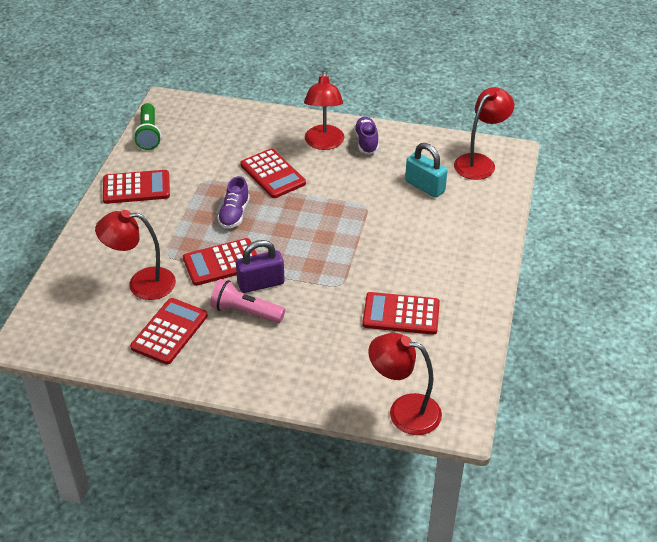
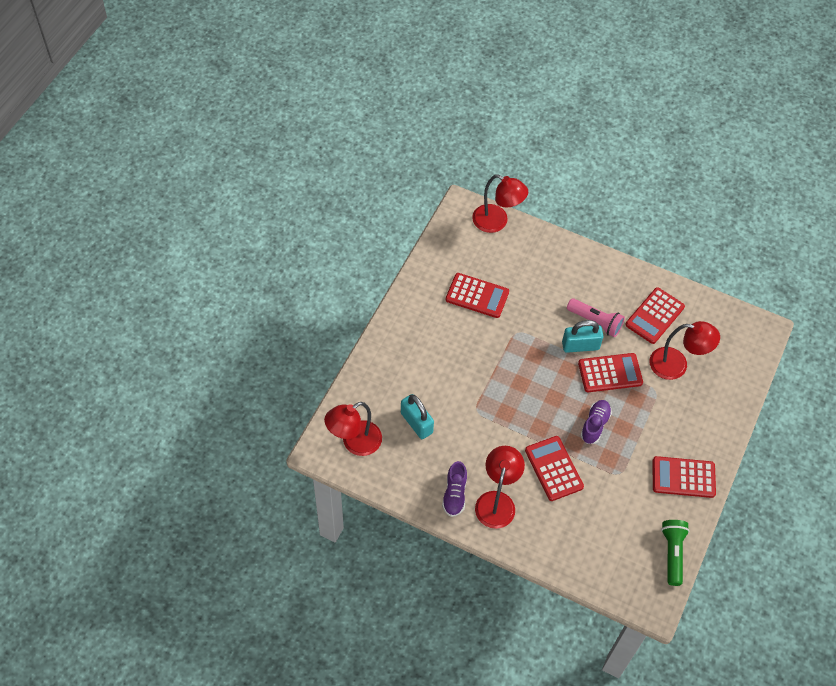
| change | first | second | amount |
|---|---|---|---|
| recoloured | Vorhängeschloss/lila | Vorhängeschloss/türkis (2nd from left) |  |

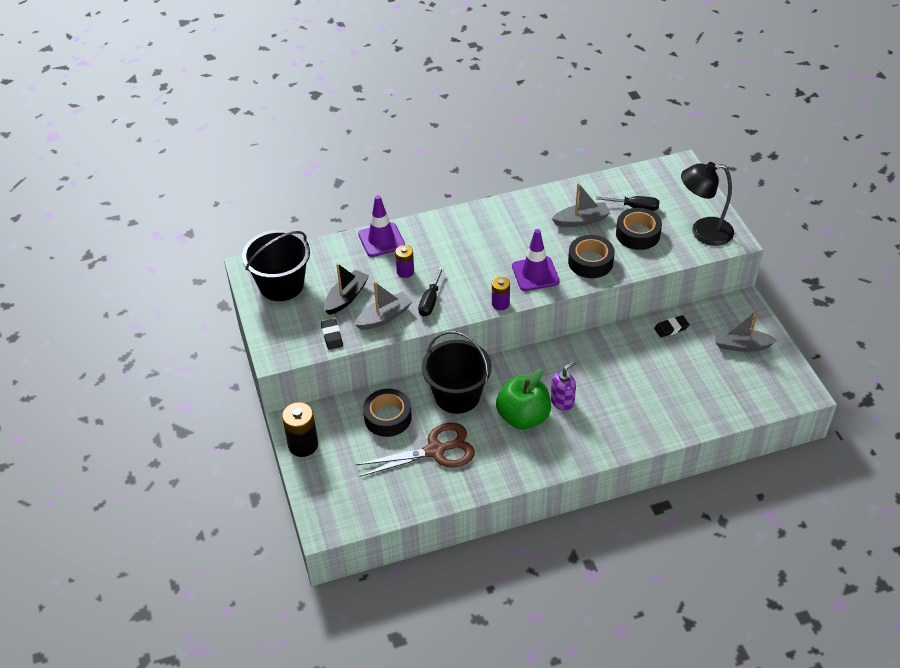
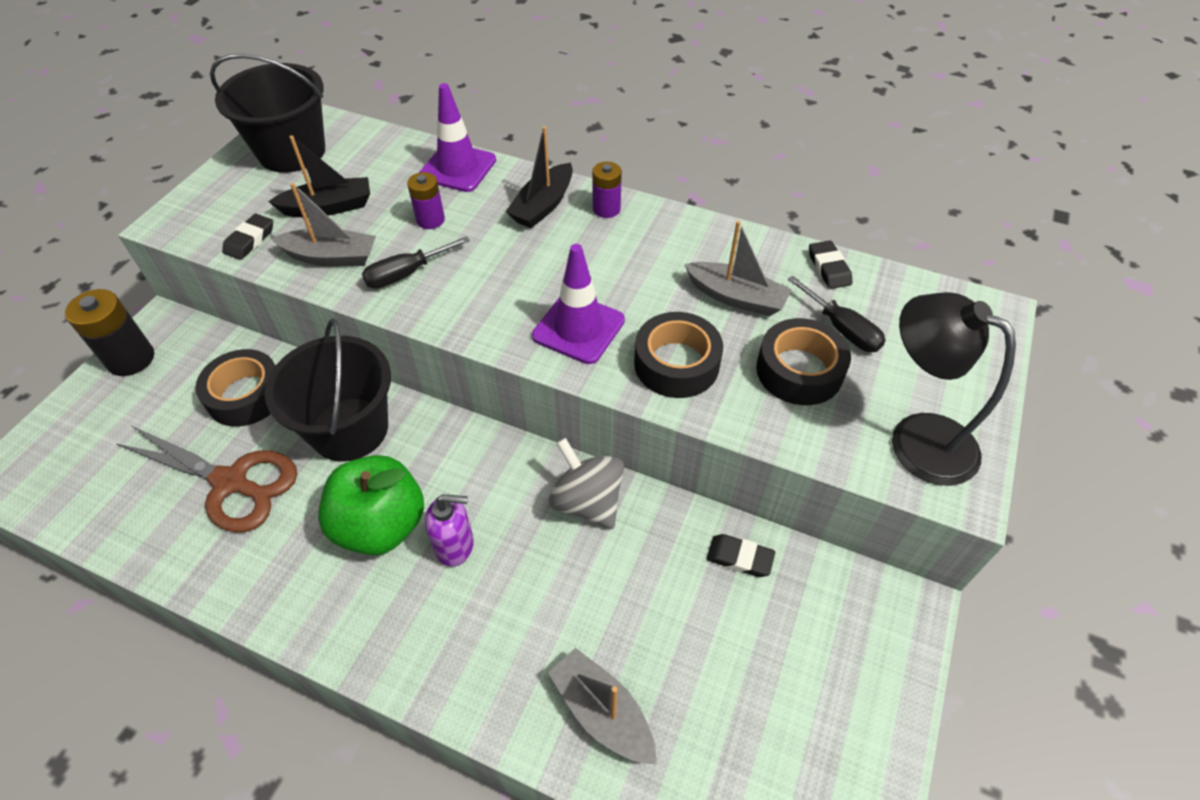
| change | first | second | amount |
|---|---|---|---|
| added |  | Boot/schwarz (2nd from left) |  |
| moved | Boot/grau (3rd from left in the first image) | Boot/grau (2nd from left) |  |
| added |  | Kreisel/grau |  |
| moved | Batterie/lila (2nd from left) |  |  |
| added |  | Radiergummi/schwarz (3rd from left) |  |

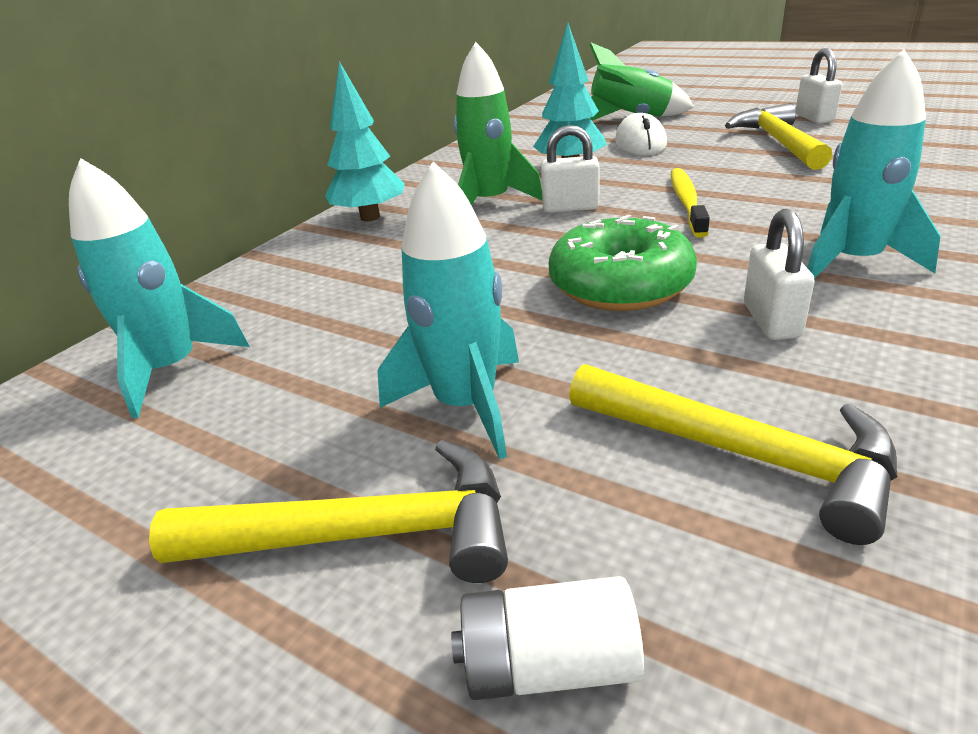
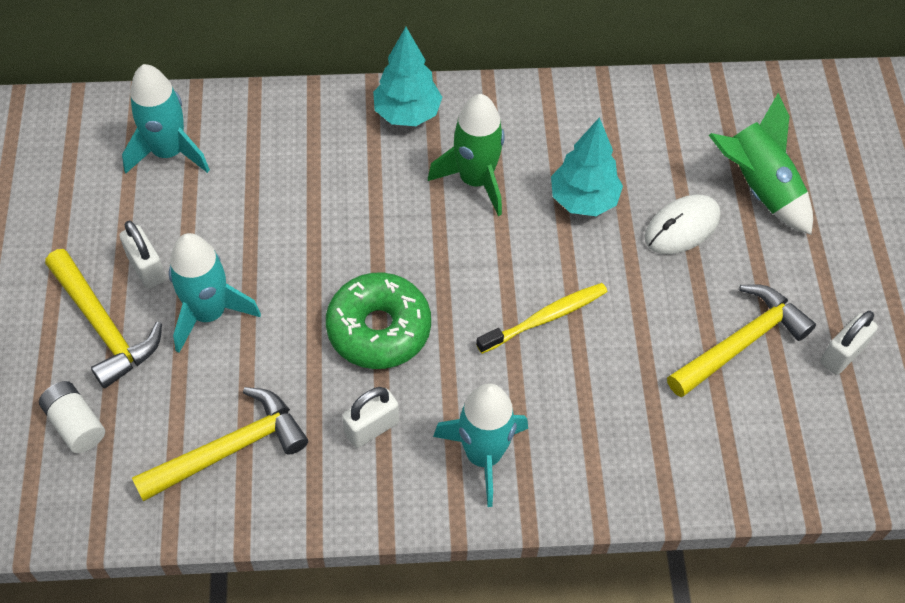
| change | first | second | amount |
|---|---|---|---|
| moved | Vorhängeschloss/weiß (1st from left) |  |  |
| turned | Hammer/gelb (2nd from left) |  | 120 degrees counterclockwise |

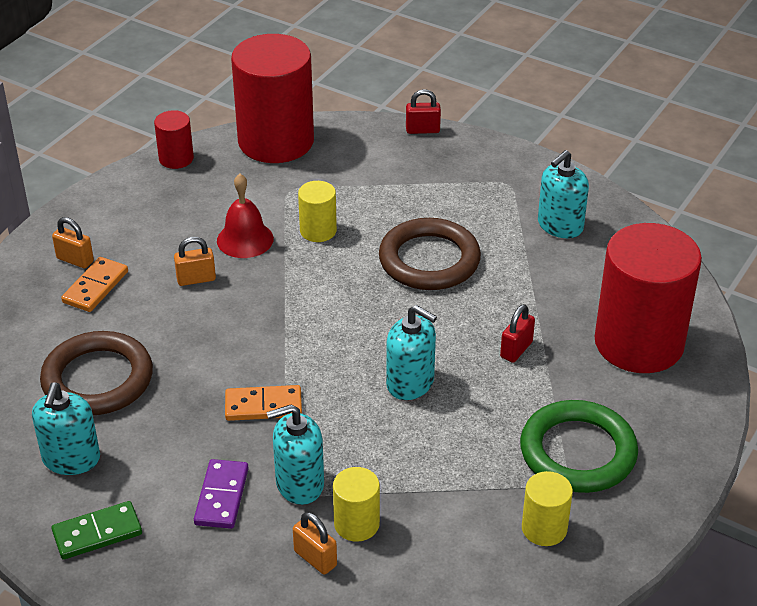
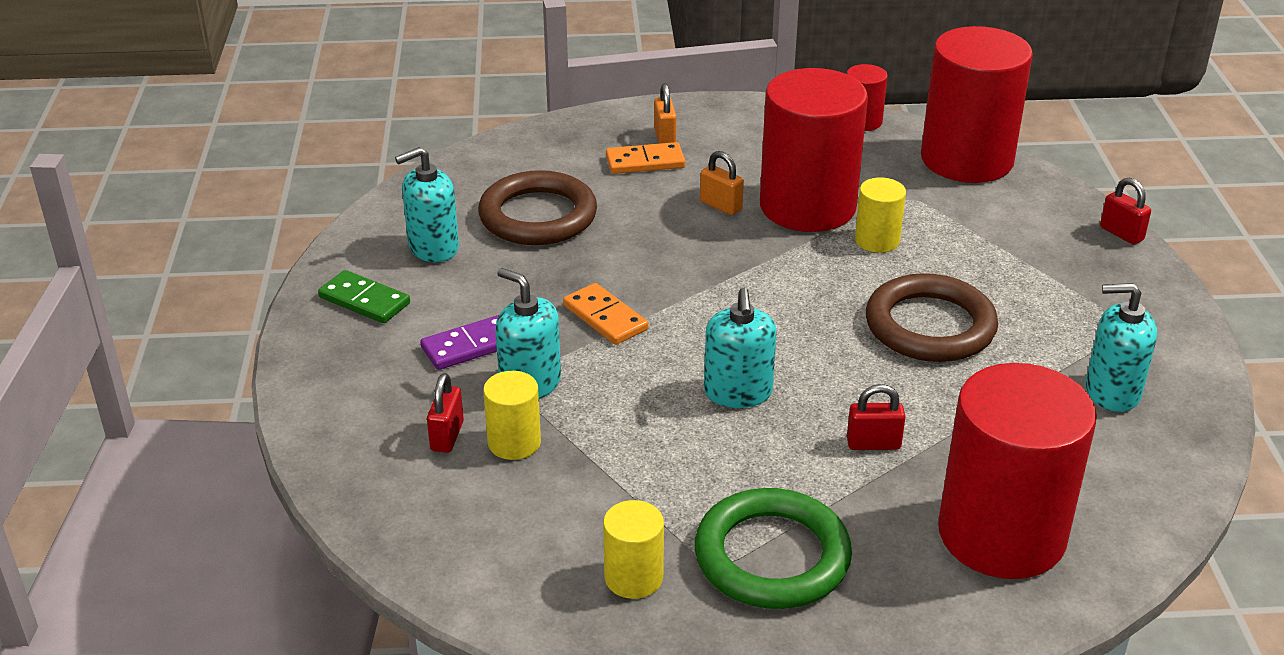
| change | first | second | amount |
|---|---|---|---|
| recoloured | Vorhängeschloss/orange (3rd from left) | Vorhängeschloss/rot (1st from left) |  |
| replaced | Glocke/rot | Vollzylinder/rot (1st from left) |  |

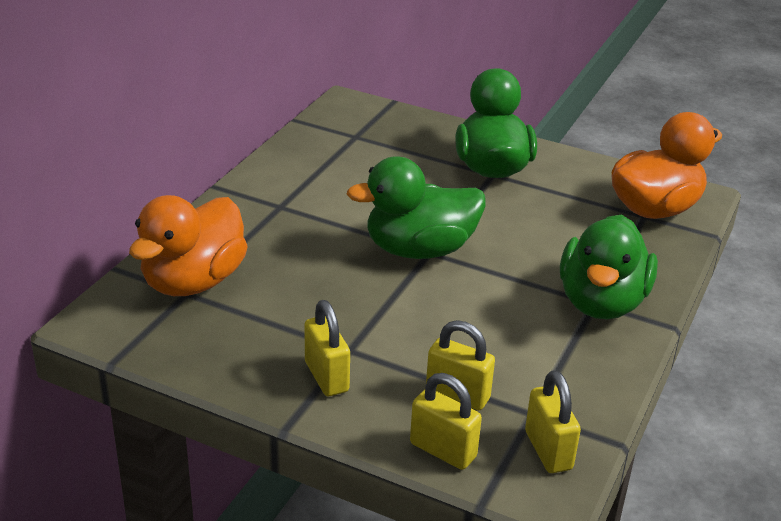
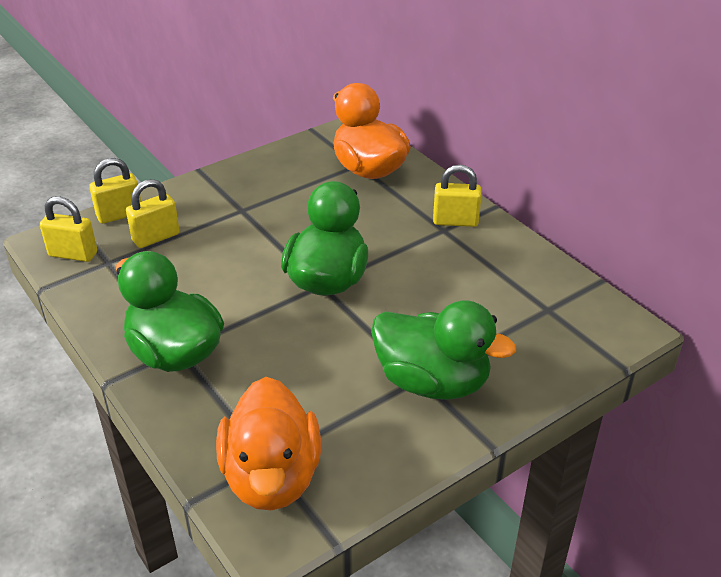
| change | first | second | amount |
|---|---|---|---|
| moved | Vorhängeschloss/gelb (1st from left in the first image) | Vorhängeschloss/gelb (4th from left) |  |

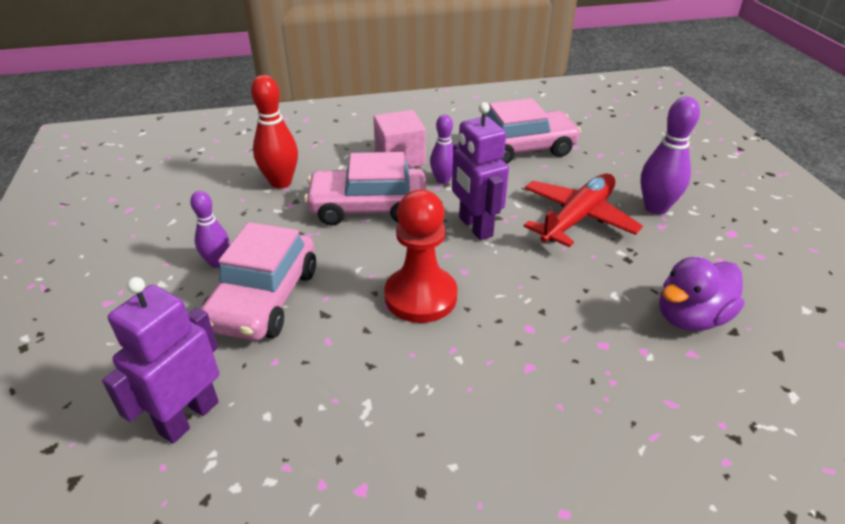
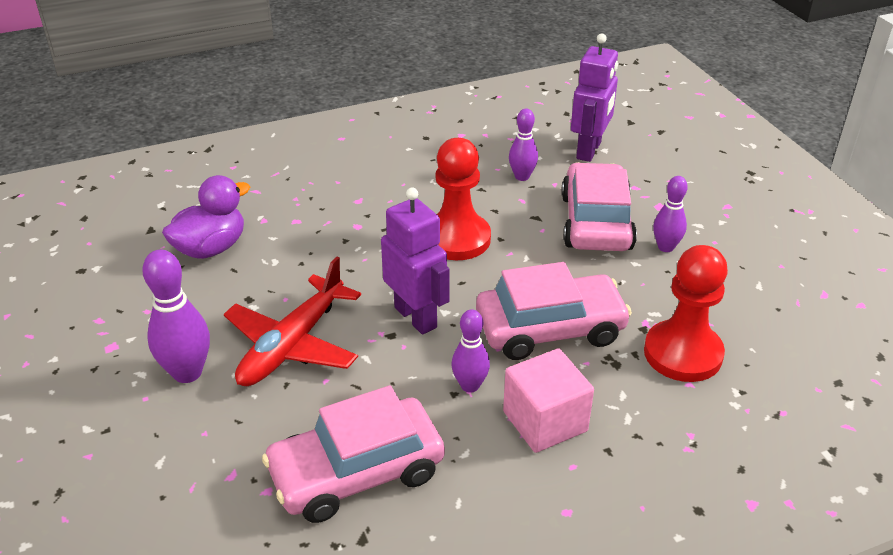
| change | first | second | amount |
|---|---|---|---|
| added |  | Bowlingkegel/lila (3rd from left) |  |
| replaced | Bowlingkegel/rot | Bauer/rot (2nd from left) |  |

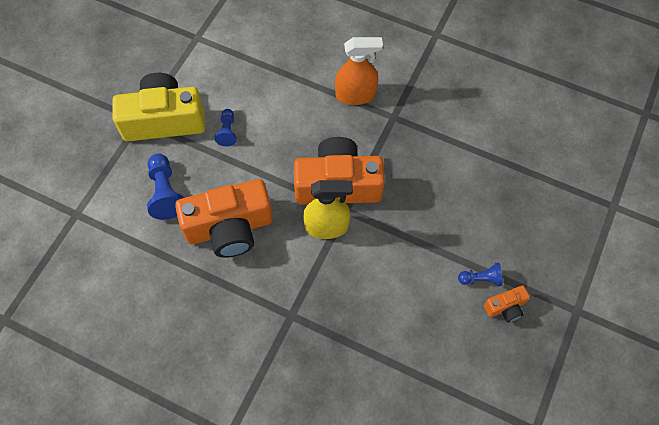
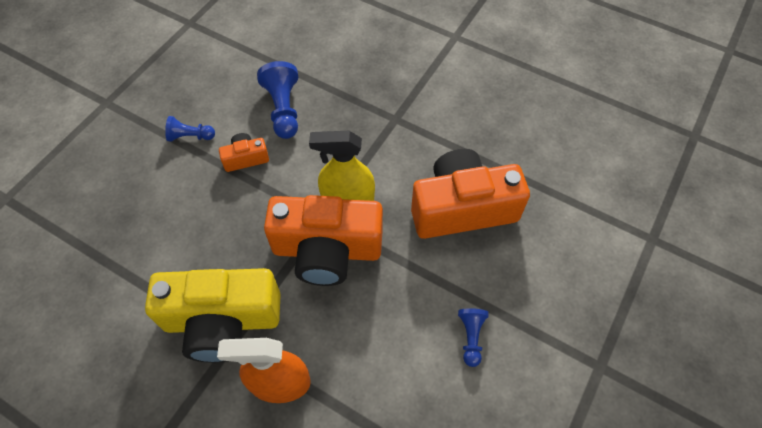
| change | first | second | amount |
|---|---|---|---|
| moved | Kamera/gelb |  |  |
| moved | Kamera/orange (3rd from left in the first image) | Kamera/orange (1st from left) |  |
| moved | Bauer/blau (1st from left in the first image) | Bauer/blau (2nd from left) |  |

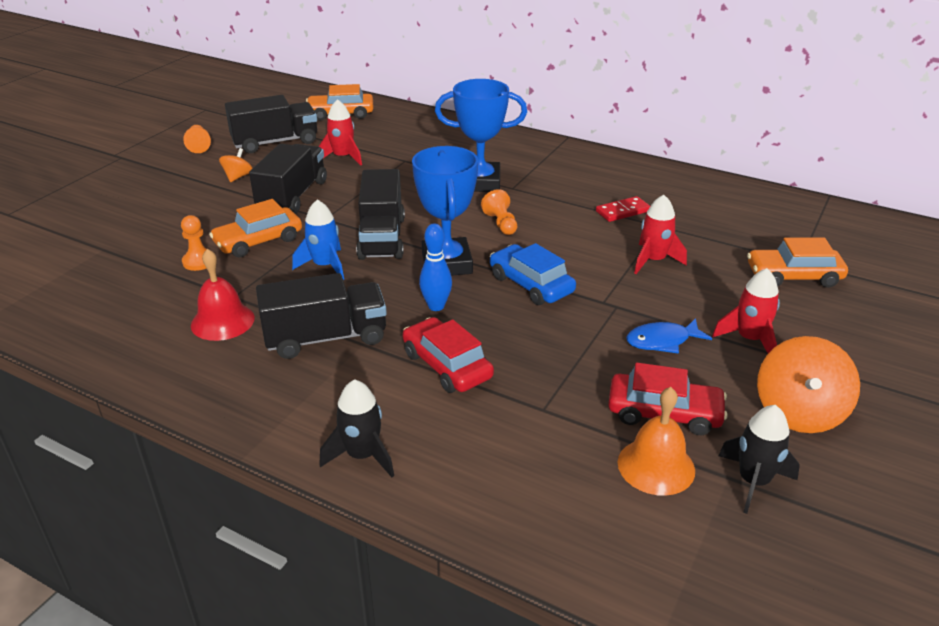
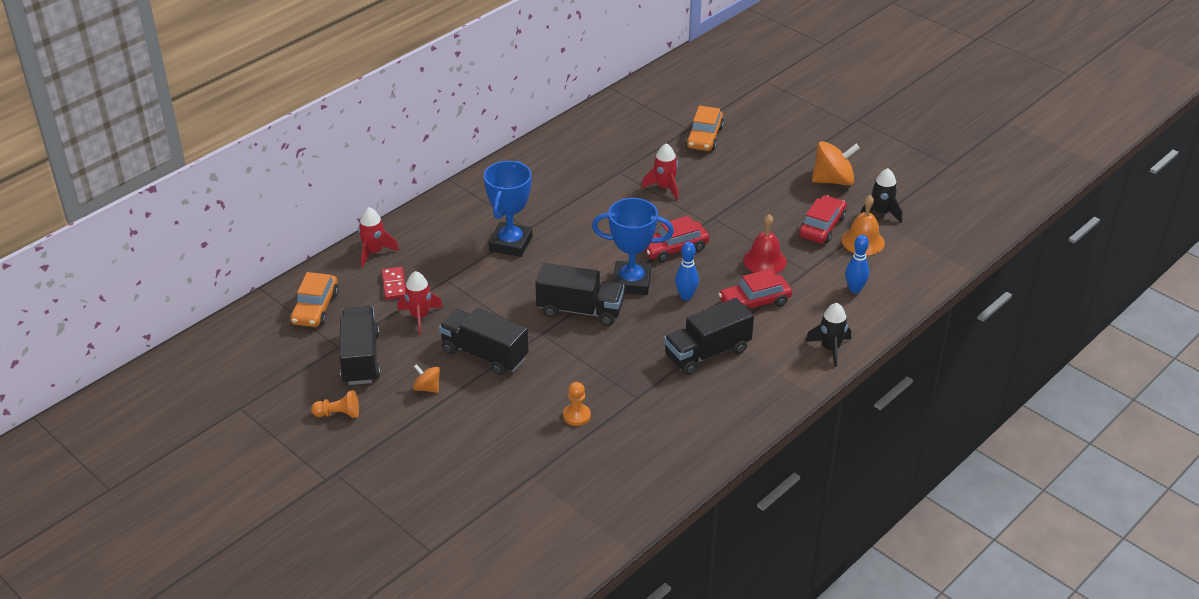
| change | first | second | amount |
|---|---|---|---|
| moved | Rakete/rot (3rd from left in the first image) | Rakete/rot (1st from left) |  |
| moved | Dominostein/rot |  |  |
| recoloured | Auto/blau | Auto/rot (1st from left) |  |
| turned | Lastwagen/schwarz (3rd from left in the first image) | Lastwagen/schwarz (4th from left) | 120 degrees counterclockwise |
| moved | Glocke/rot |  |  |
| turned | Kreisel/orange (2nd from left) |  | 45 degrees counterclockwise |
| added |  | Bowlingkegel/blau (2nd from left) |  |
| removed | Auto/orange (1st from left) |  |  |
| removed | Rakete/blau |  |  |
| removed | Bauer/orange (3rd from left) |  |  |
| removed | Fisch/blau |  |  |

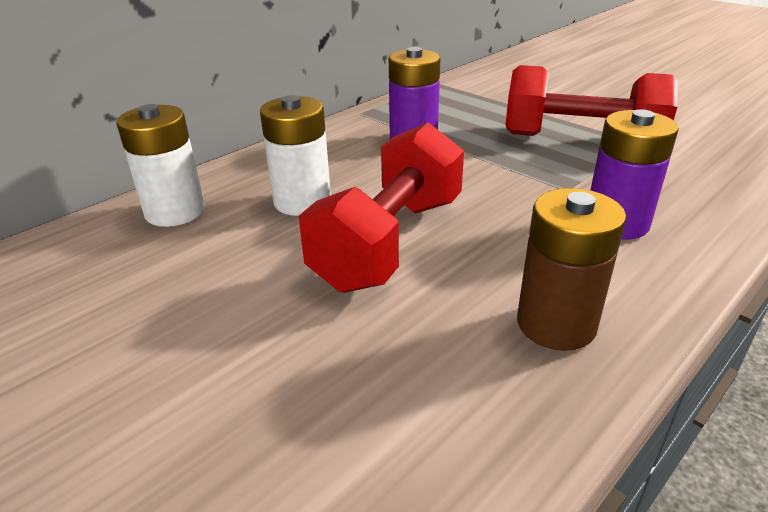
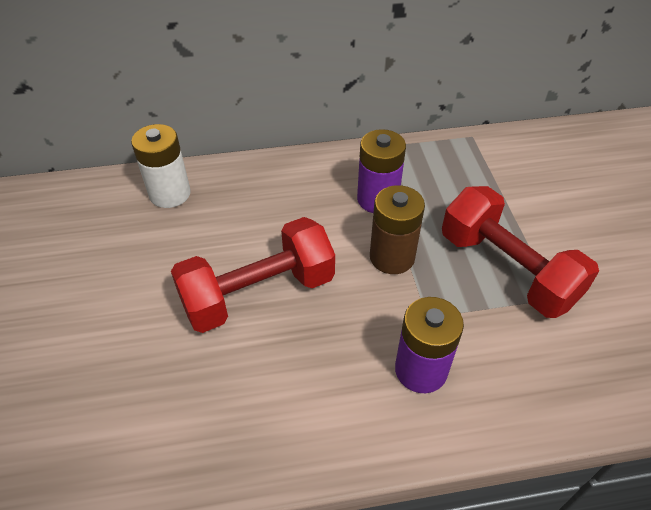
| change | first | second | amount |
|---|---|---|---|
| moved | Batterie/braun |  |  |
| removed | Batterie/weiß (2nd from left) |  |  |

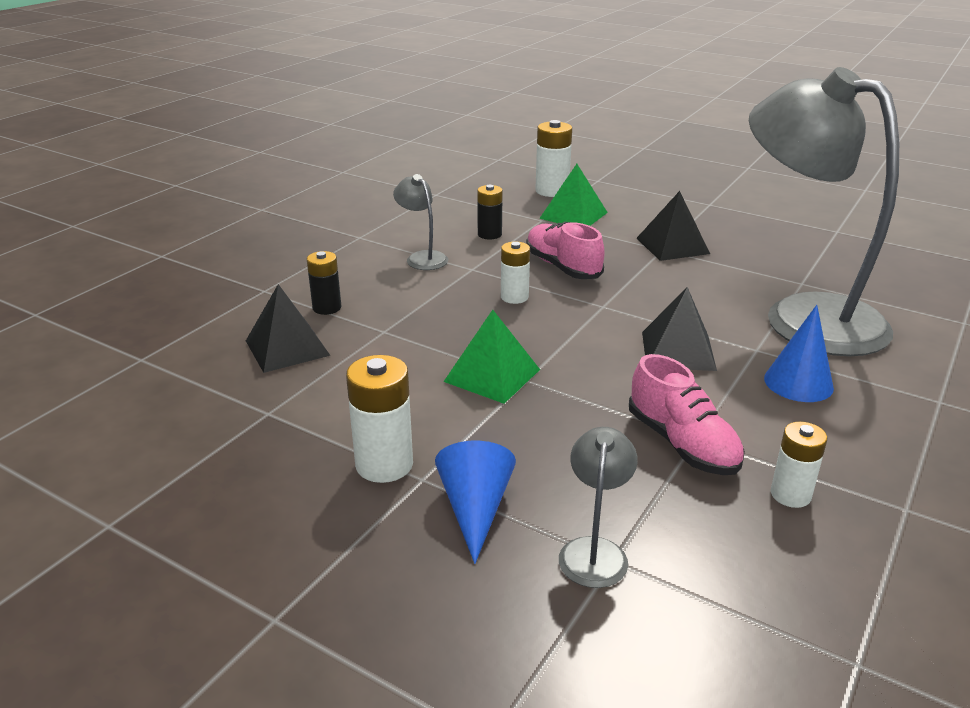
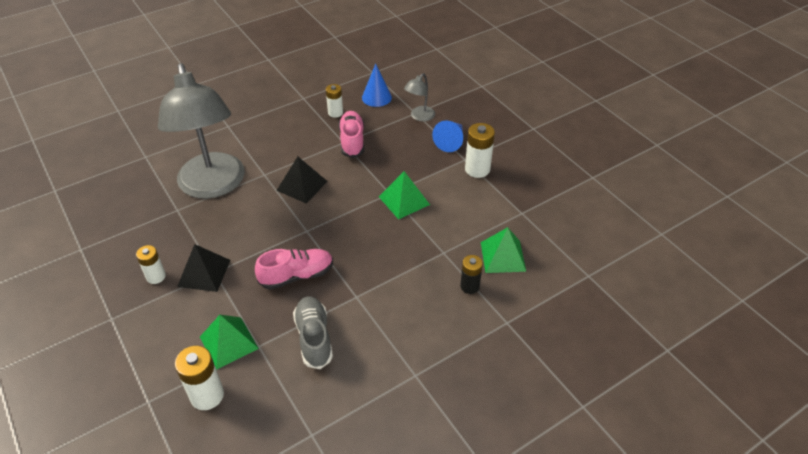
| change | first | second | amount |
|---|---|---|---|
| moved | Batterie/weiß (2nd from left in the first image) | Batterie/weiß (1st from left) |  |
| turned | Schuh/rosa (1st from left) |  | 105 degrees counterclockwise |
| replaced | Batterie/schwarz (2nd from left) | Schuh/grau |  |
| moved | Kegel/blau (2nd from left in the first image) | Kegel/blau (1st from left) |  |
| recoloured | Pyramide/schwarz (1st from left) | Pyramide/grün (3rd from left) |  |
| removed | Lampe/grau (1st from left) |  |  |

